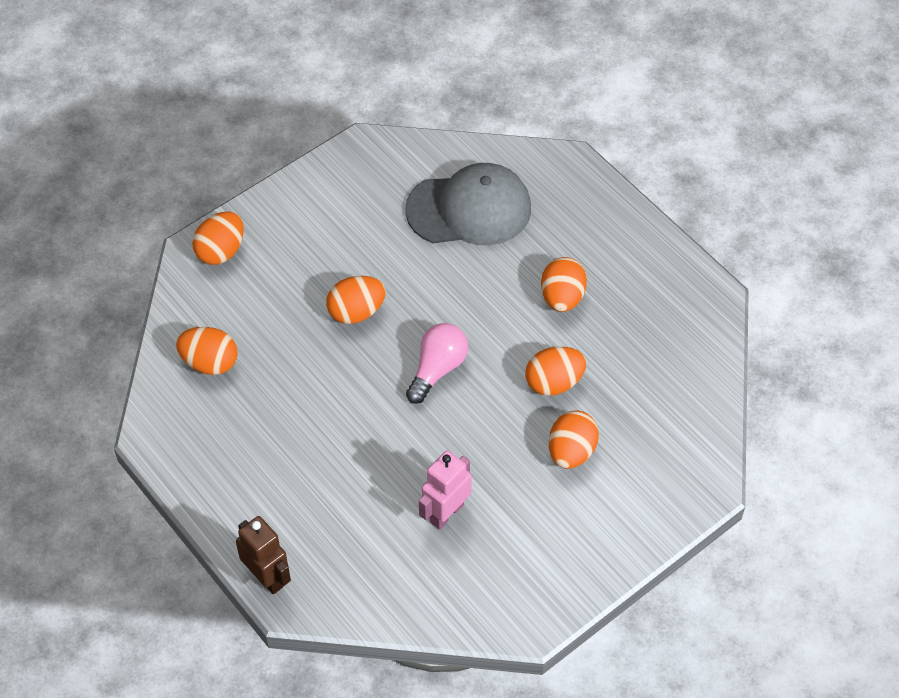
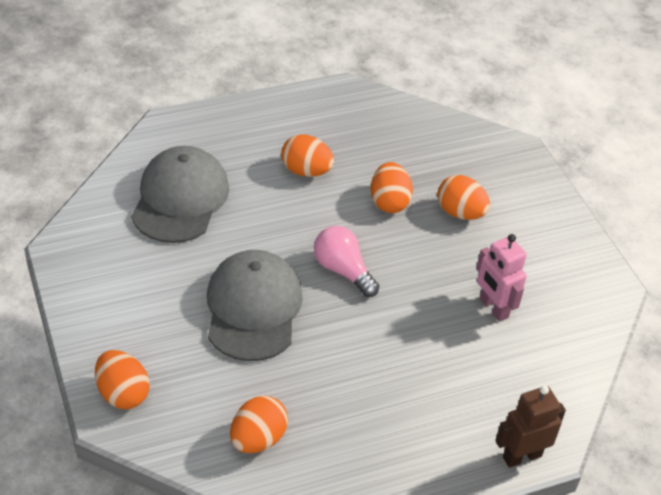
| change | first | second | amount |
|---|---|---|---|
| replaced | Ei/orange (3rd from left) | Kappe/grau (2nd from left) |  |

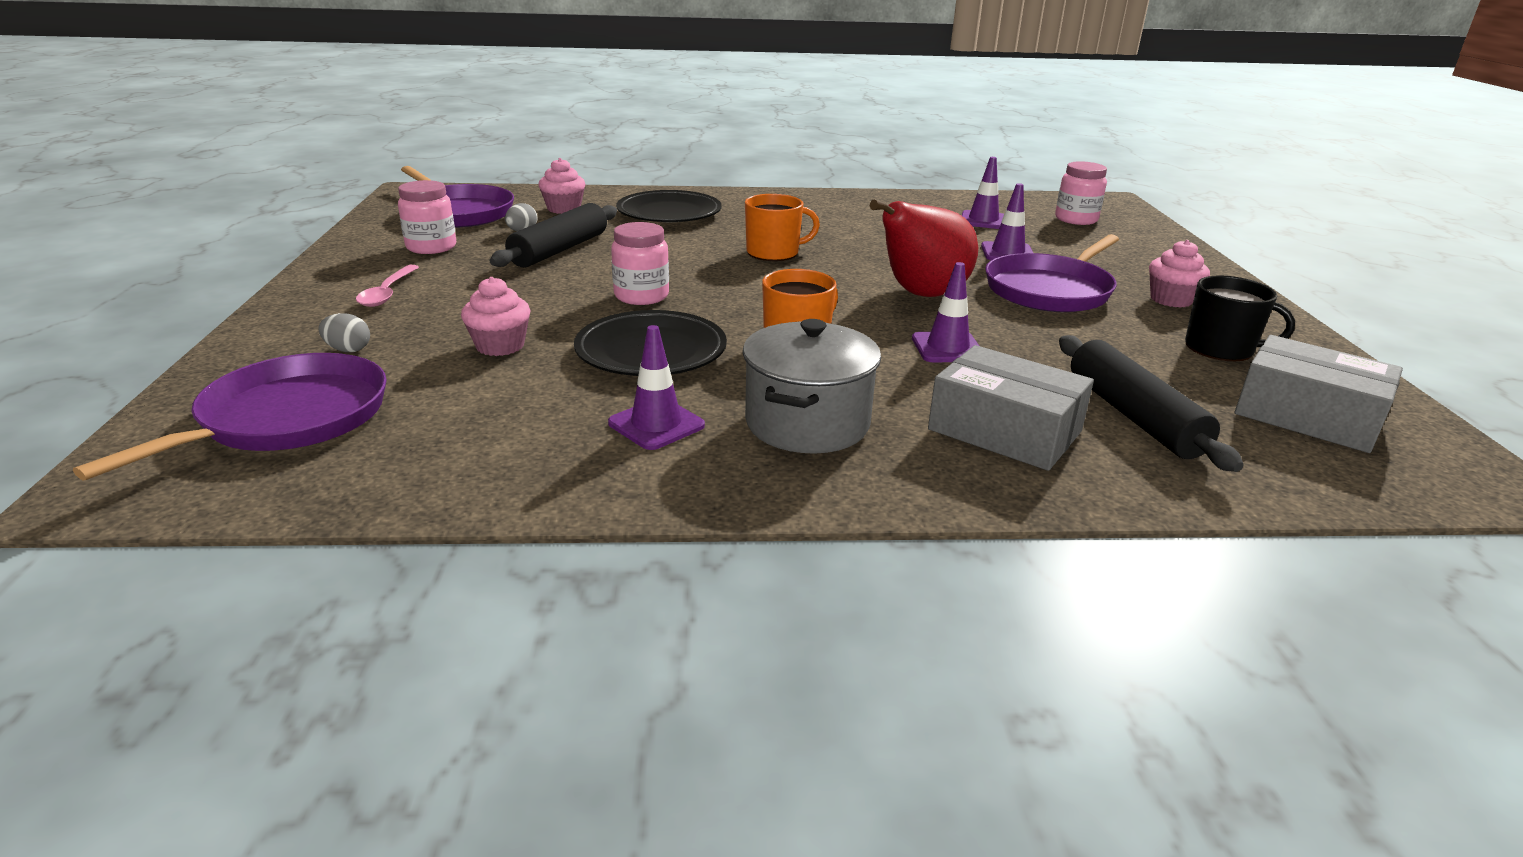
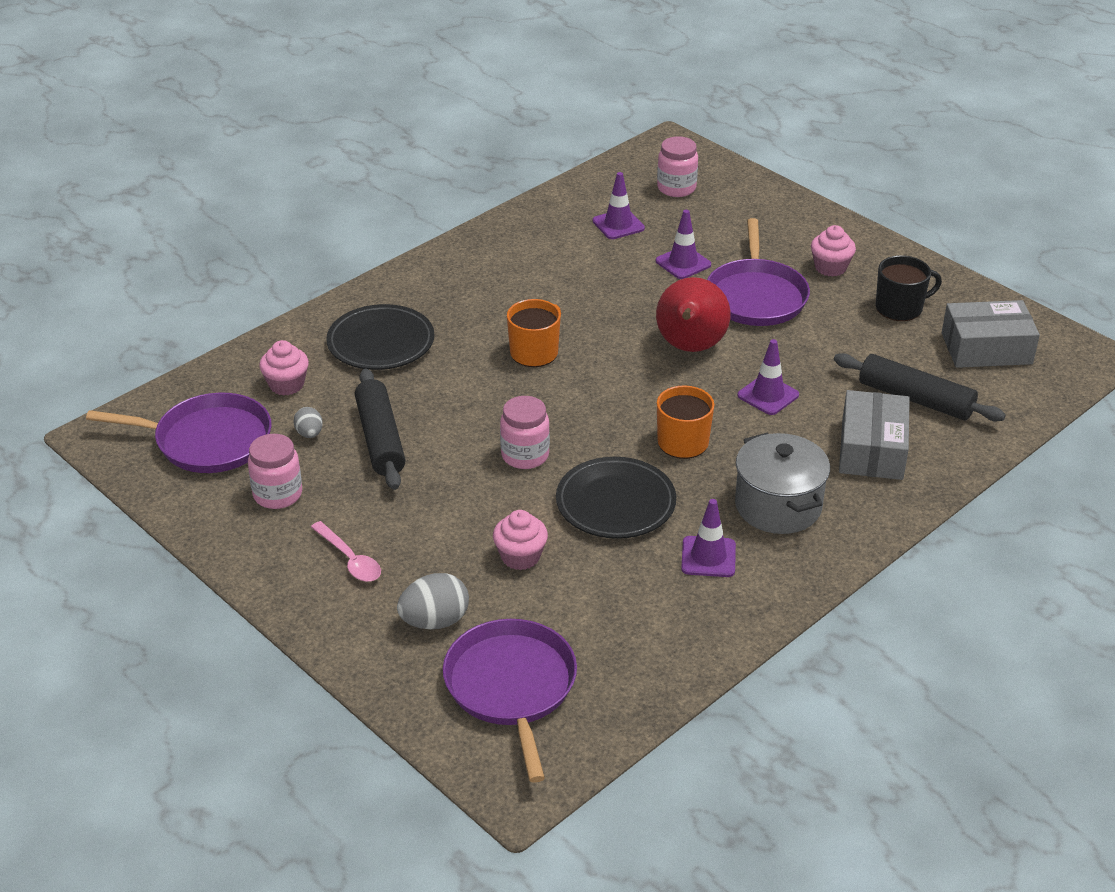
| change | first | second | amount |
|---|---|---|---|
| resized | Ei/grau (1st from left in the first image) | Ei/grau (2nd from left) | x1.71 |
| turned | Schachtel/grau (1st from left) |  | 75 degrees counterclockwise |

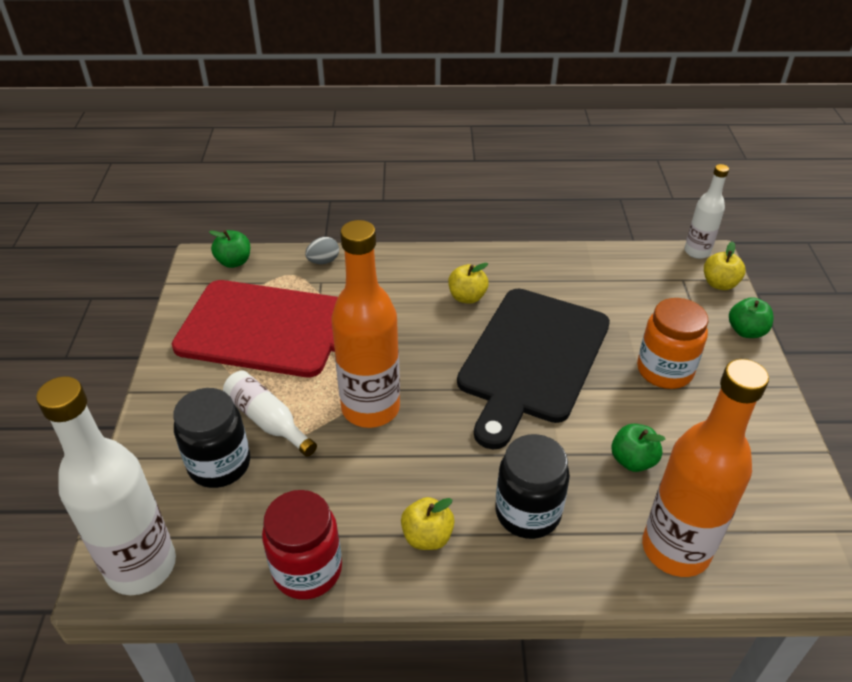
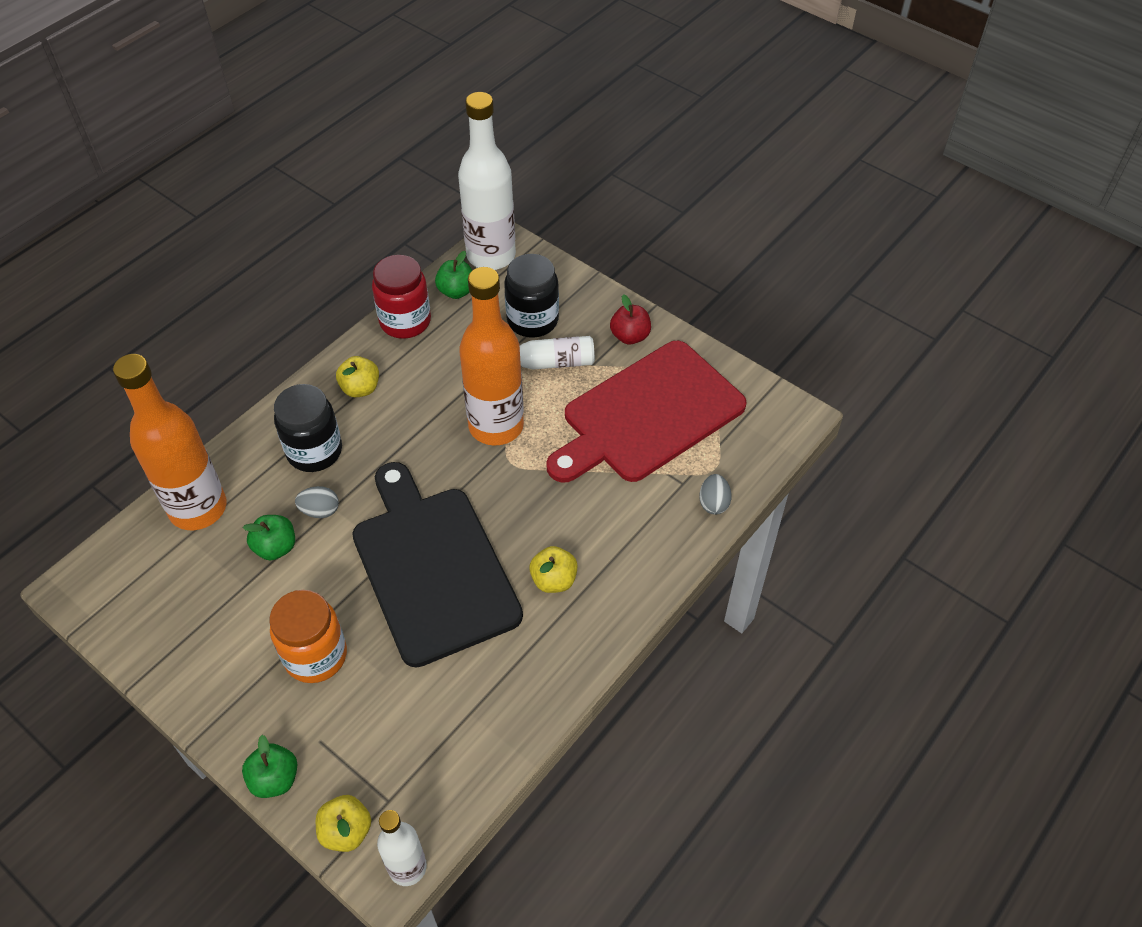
| change | first | second | amount |
|---|---|---|---|
| added |  | Ei/grau (1st from left) |  |
| moved | Apfel/grün (1st from left in the first image) | Apfel/grün (3rd from left) |  |
| added |  | Apfel/rot |  |

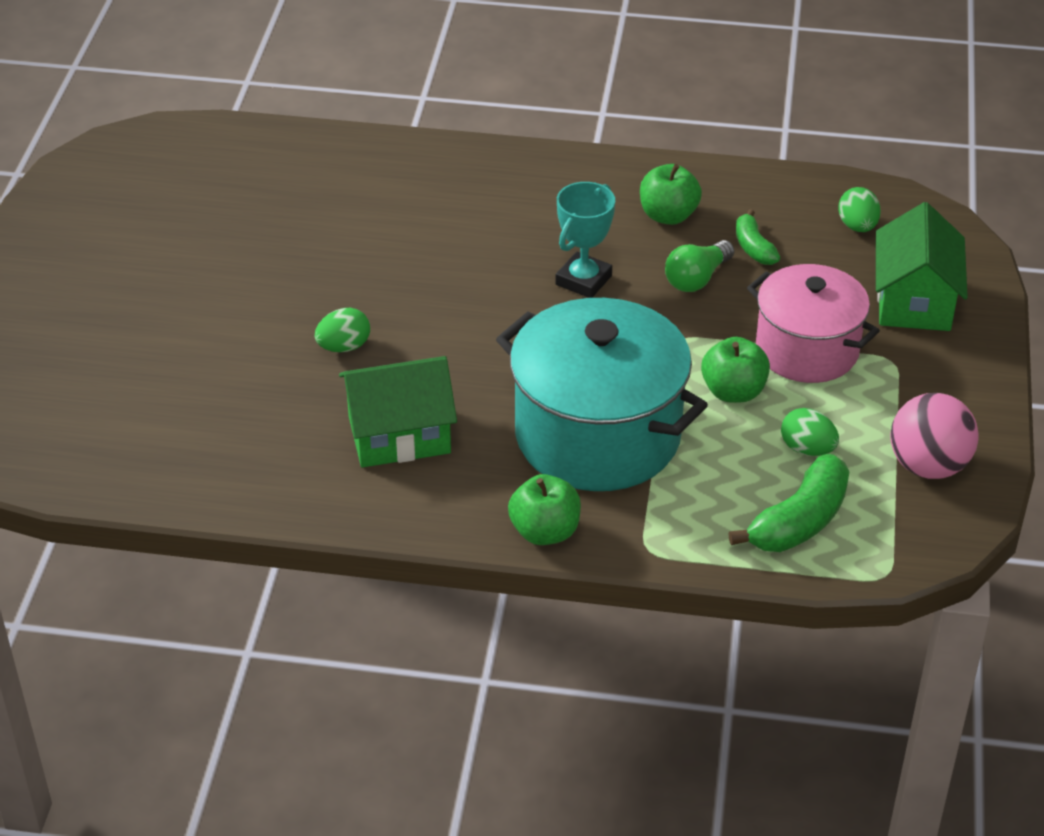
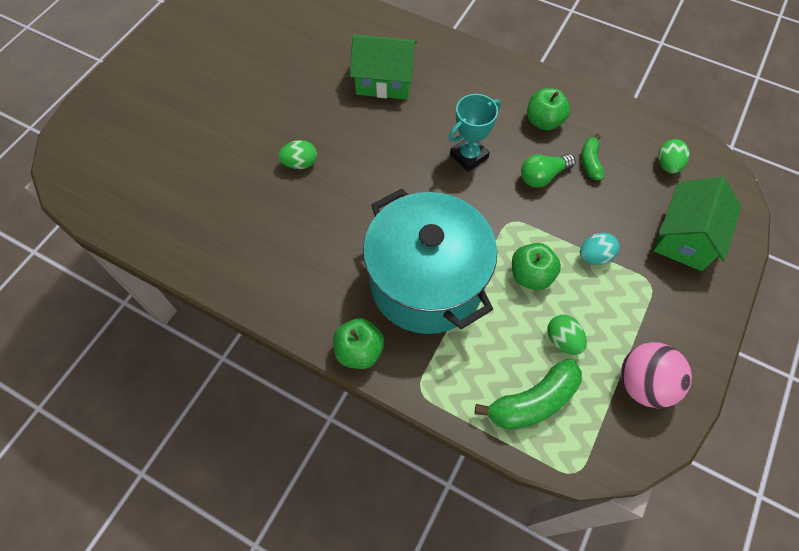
| change | first | second | amount |
|---|---|---|---|
| moved | Haus/grün (1st from left) |  |  |
| replaced | Kochtopf/rosa | Ei/türkis |  |

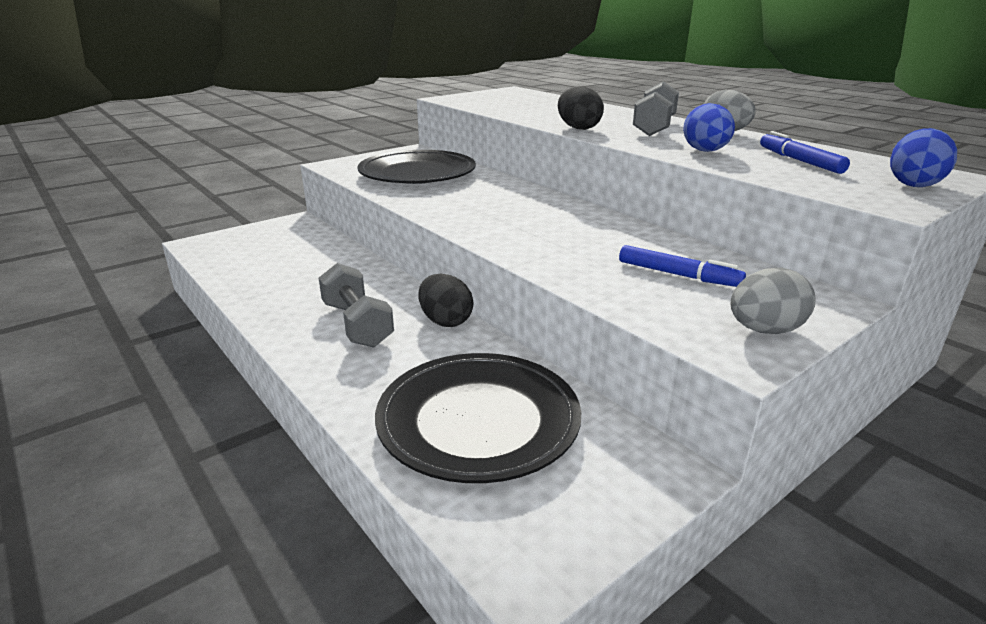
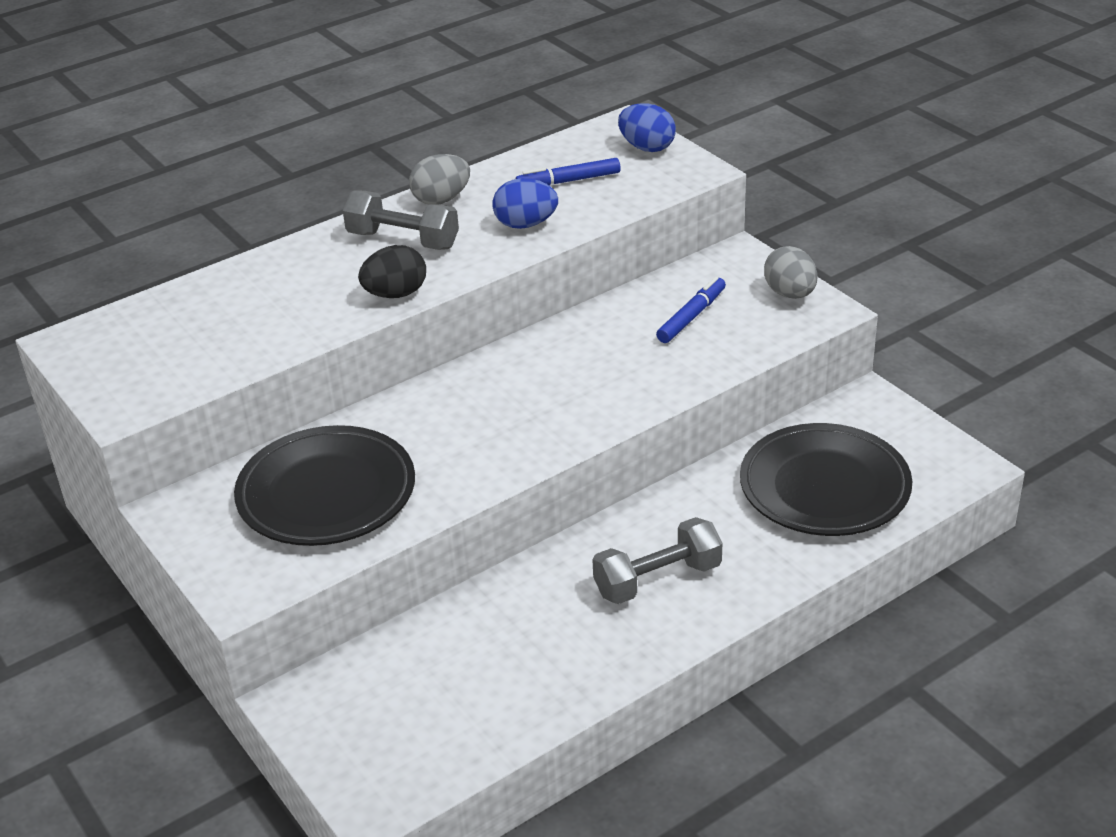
| change | first | second | amount |
|---|---|---|---|
| removed | Ei/schwarz (1st from left) |  |  |

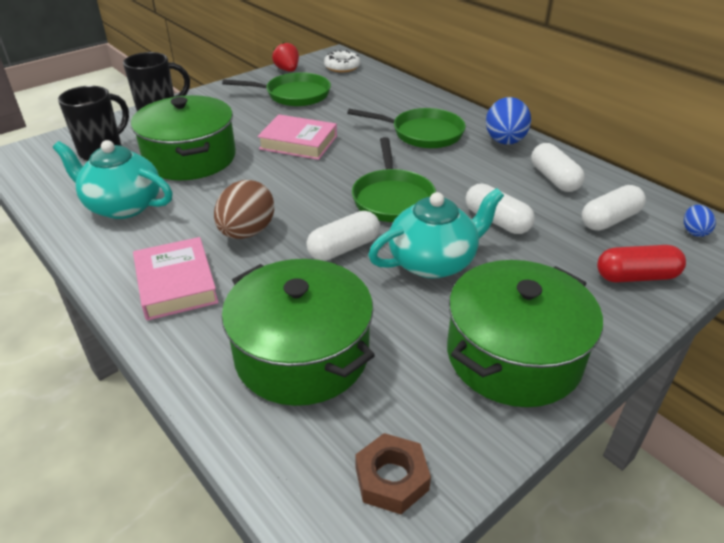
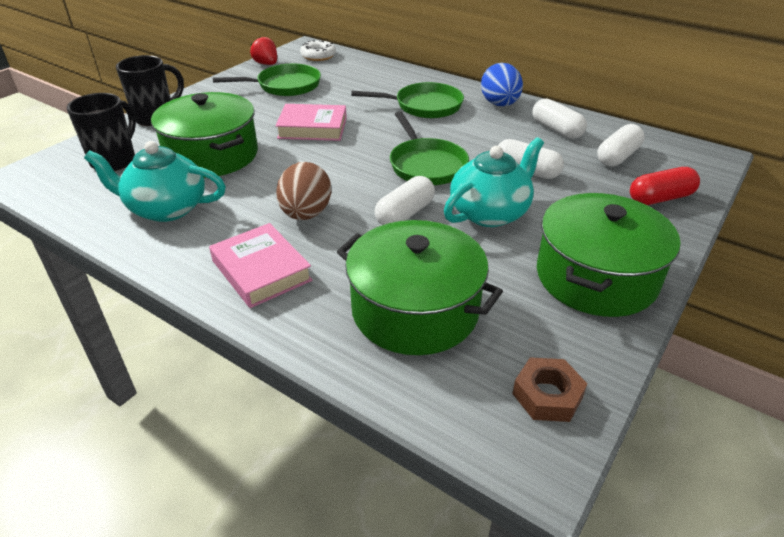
| change | first | second | amount |
|---|---|---|---|
| removed | Ei/blau (2nd from left) |  |  |

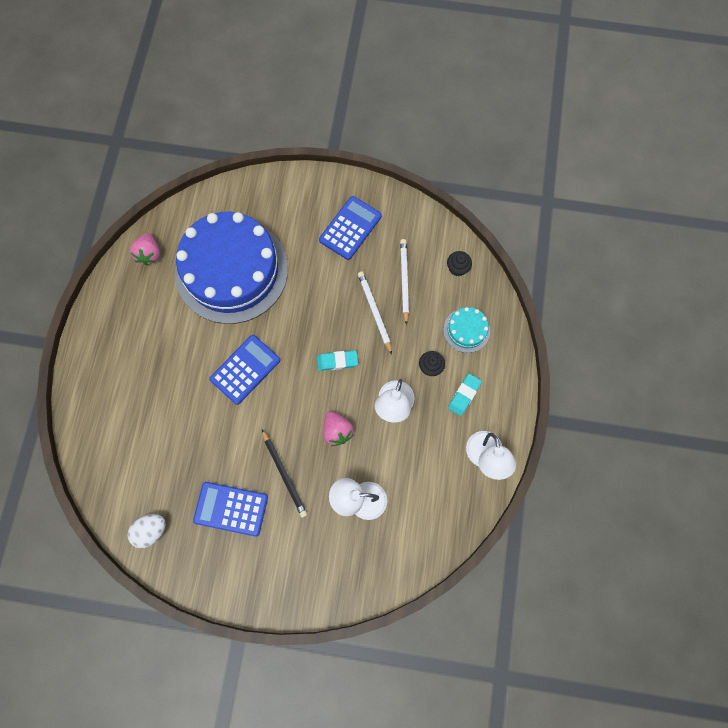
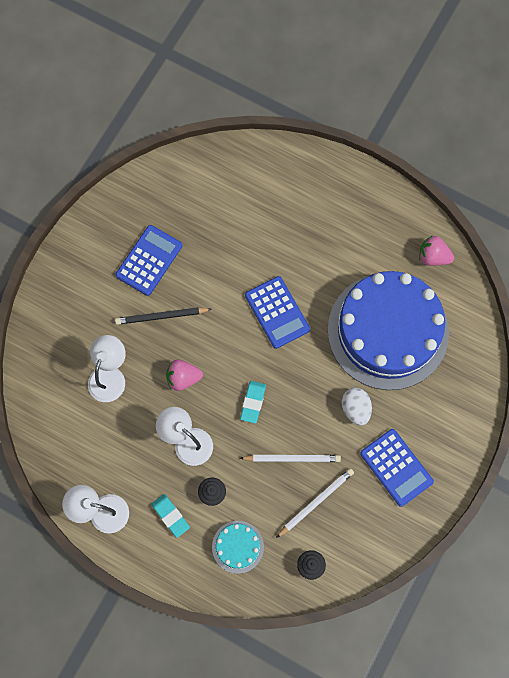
| change | first | second | amount |
|---|---|---|---|
| turned | Bleistift/weiß (2nd from left) |  | 60 degrees counterclockwise |
| moved | Ei/weiß |  |  |

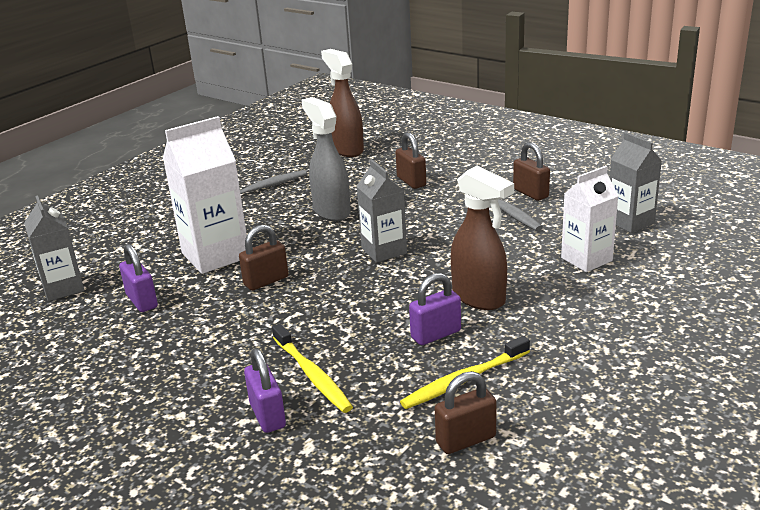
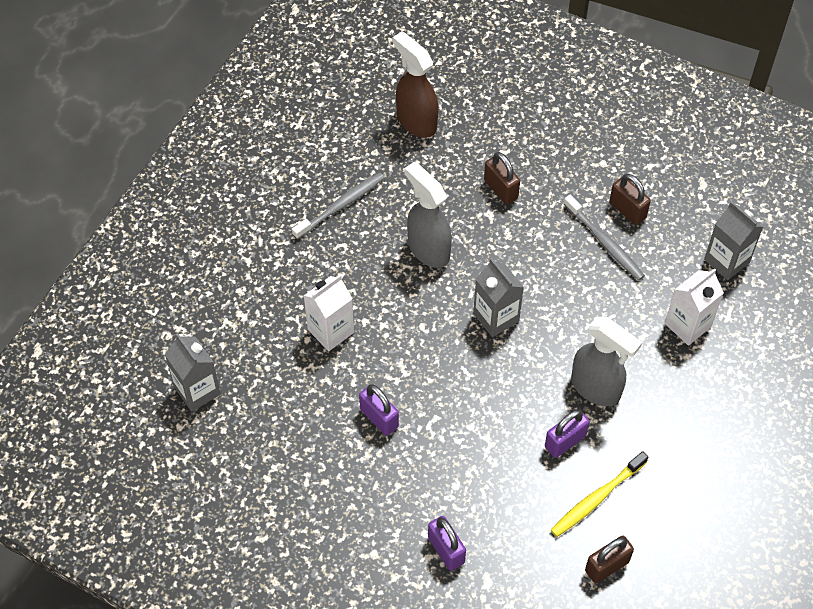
| change | first | second | amount |
|---|---|---|---|
| resized | Getränkekarton/weiß (1st from left) |  | x0.65 |
| moved | Vorhängeschloss/lila (1st from left) |  |  |
| recoloured | Sprühflasche/braun (2nd from left) | Sprühflasche/grau (2nd from left) |  |
| removed | Vorhängeschloss/braun (1st from left) |  |  |
| removed | Zahnbürste/gelb (1st from left) |  |  |

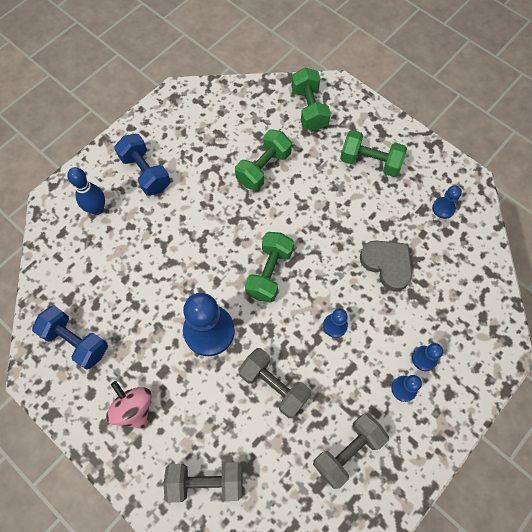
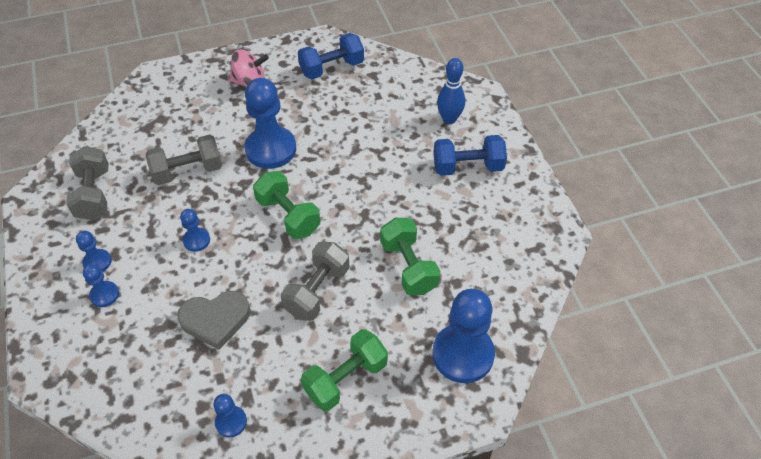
| change | first | second | amount |
|---|---|---|---|
| moved | Hantel/grau (1st from left in the first image) | Hantel/grau (3rd from left) |  |
| replaced | Hantel/grün (3rd from left) | Bauer/blau (6th from left) |  |

